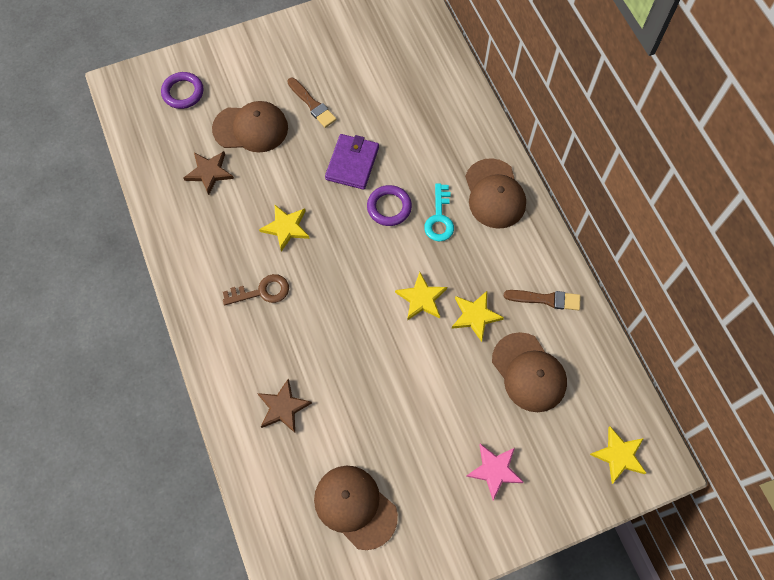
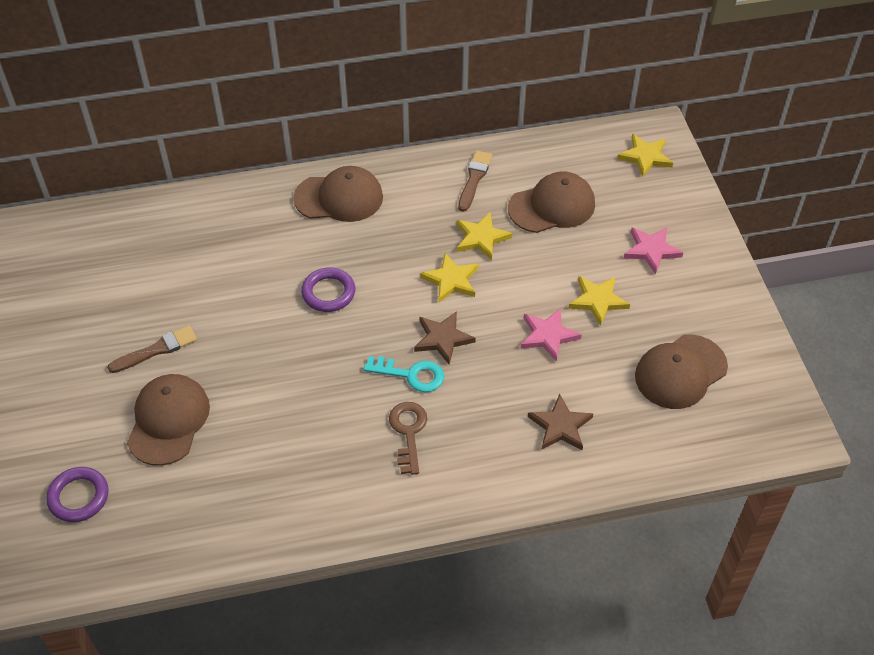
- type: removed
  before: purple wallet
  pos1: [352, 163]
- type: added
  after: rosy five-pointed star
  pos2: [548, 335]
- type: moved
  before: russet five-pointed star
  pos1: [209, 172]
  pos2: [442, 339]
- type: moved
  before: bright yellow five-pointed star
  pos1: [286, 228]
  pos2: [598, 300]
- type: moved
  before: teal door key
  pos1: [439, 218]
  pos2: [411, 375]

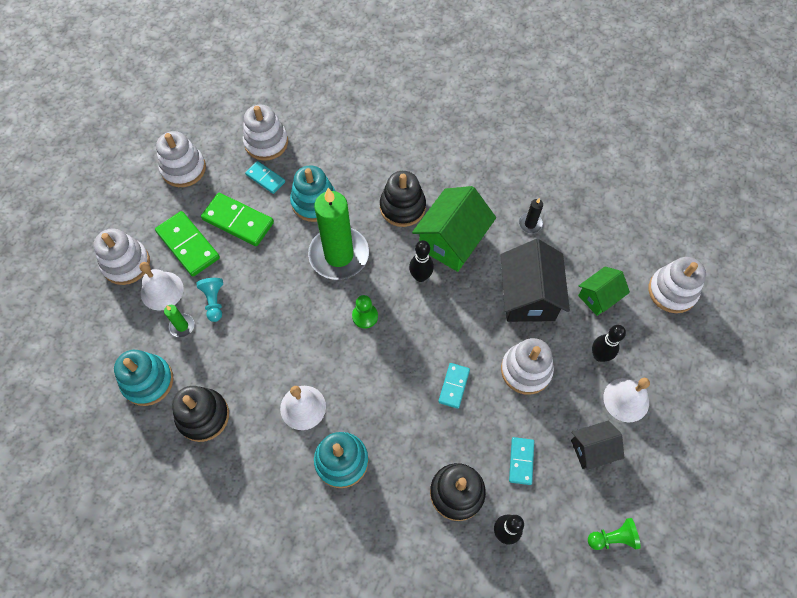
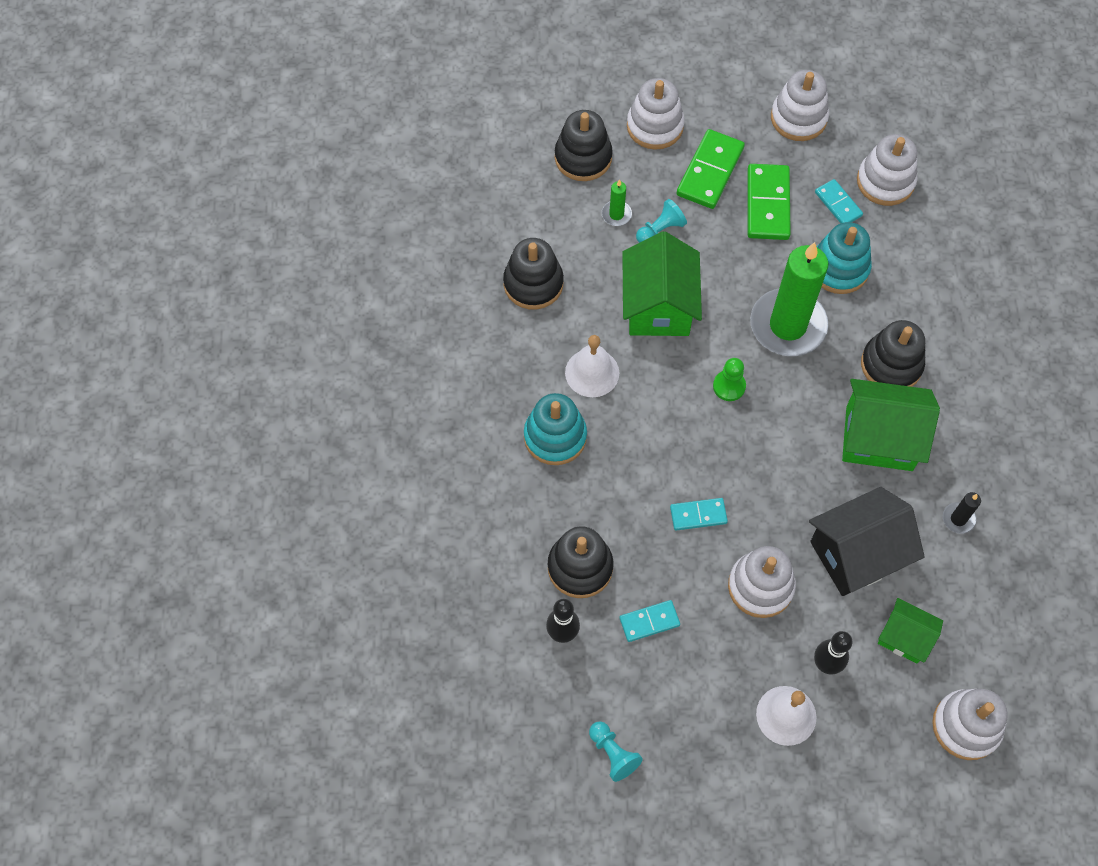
- type: removed
  before: teal ring stacker
  pos1: [148, 381]
- type: removed
  before: pure white bell
  pos1: [162, 290]
- type: removed
  before: black bowling pin
  pos1: [420, 276]
- type: removed
  before: black house
  pos1: [592, 449]
- type: added
  after: black ring stacker
  pos2: [583, 157]
- type: added
  after: emerald house
  pos2: [658, 306]
- type: recoloured
  before: emerald pawn
  after: teal pawn
  pos1: [613, 538]
  pos2: [613, 754]
- type: turned
  before: teal domino tile
  pos1: [265, 178]
  pos2: [838, 204]
  turn: -45

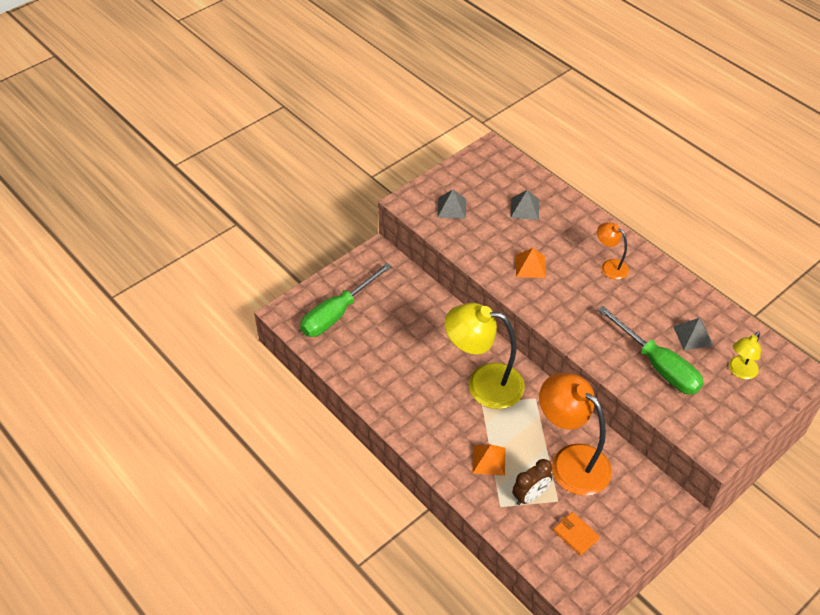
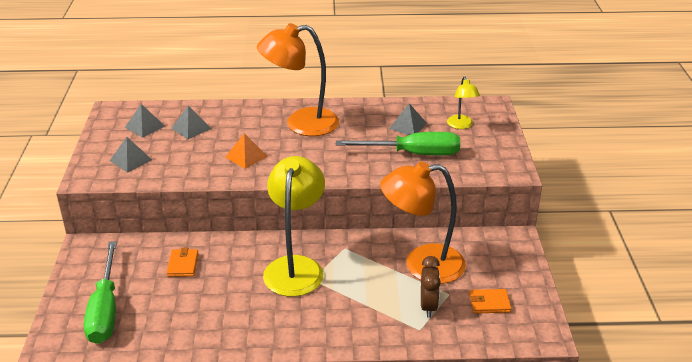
- type: removed
  before: orange-coloured pyramid shape
  pos1: [489, 460]
- type: added
  after: gray pyramid shape
  pos2: [145, 126]
- type: added
  after: orange-coloured wallet
  pos2: [183, 265]
- type: turned
  before: bright yellow reading lamp
  pos1: [483, 384]
  pos2: [295, 267]
  turn: 135
- type: resized
  before: orange-coloured reading lamp
  pos1: [609, 266]
  pos2: [301, 124]
  scale: 2.01

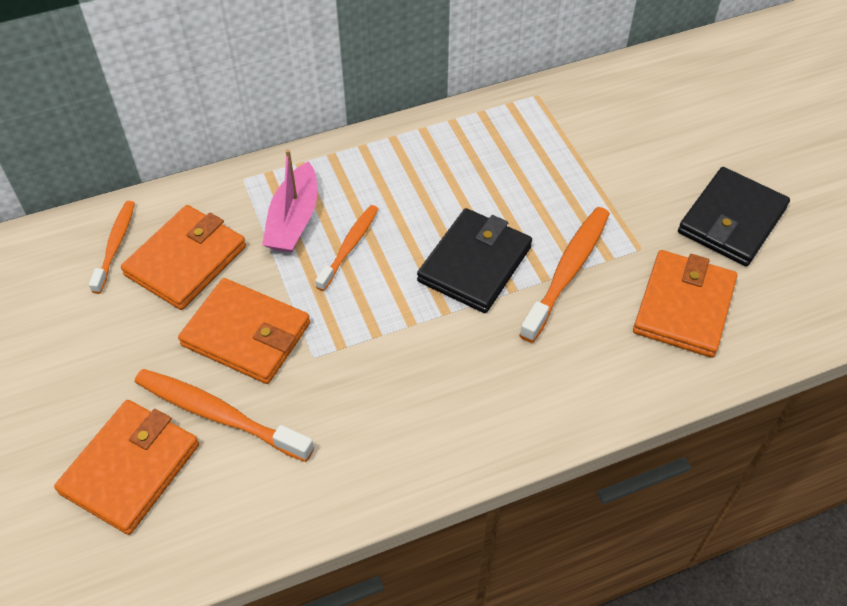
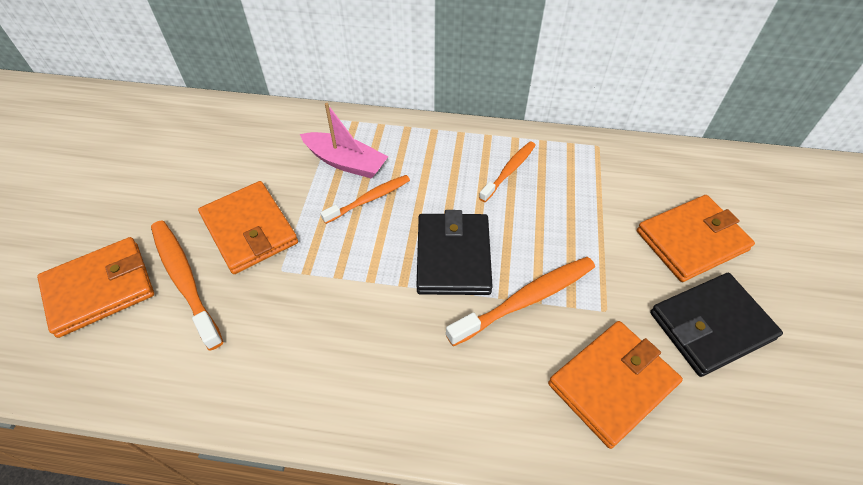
- type: moved
  before: orange-coloured toothbrush
  pos1: [115, 245]
  pos2: [509, 171]
- type: moved
  before: orange-coloured wallet
  pos1: [186, 261]
  pos2: [691, 241]
- type: turned
  before: rosy boat
  pos1: [294, 220]
  pos2: [346, 162]
  turn: -105
- type: turned
  before: black wallet
  pos1: [475, 264]
  pos2: [453, 257]
  turn: -60

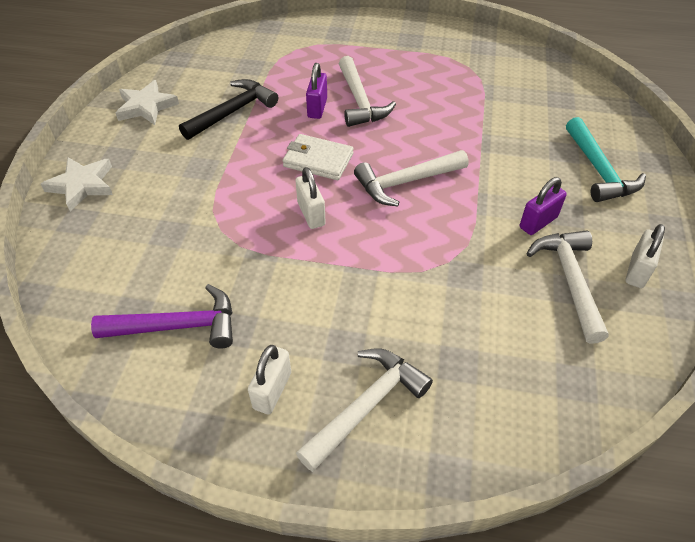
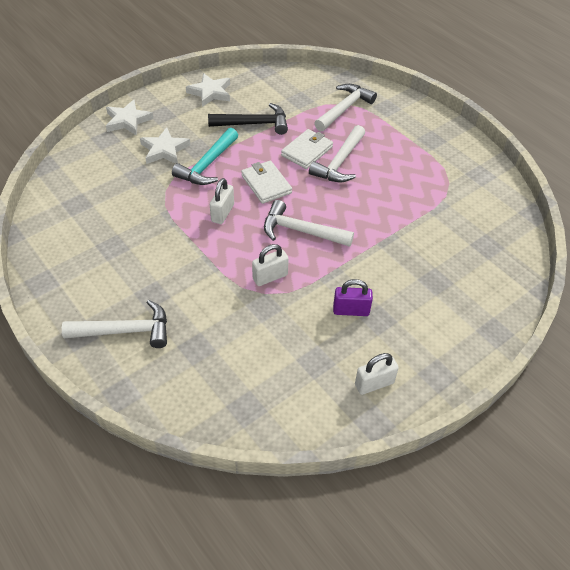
- type: removed
  before: purple claw hammer
  pos1: [177, 326]
- type: added
  after: pure white five-pointed star
  pos2: [164, 150]
- type: moved
  before: pure white small lock
  pos1: [272, 390]
  pos2: [270, 277]
- type: moved
  before: pure white claw hammer
  pos1: [570, 281]
  pos2: [344, 109]
- type: moved
  before: teal claw hammer
  pos1: [598, 170]
  pos2: [207, 165]
- type: replaced
  before: purple small lock
  after: pure white wallet
  pos1: [317, 108]
  pos2: [307, 151]

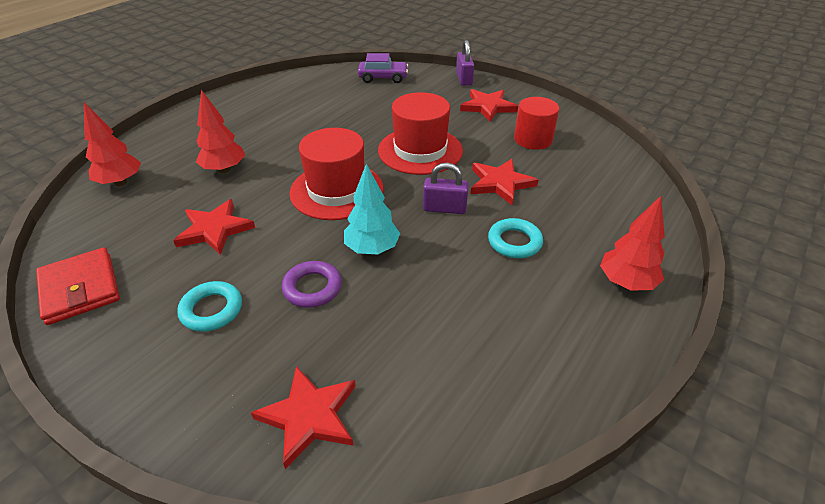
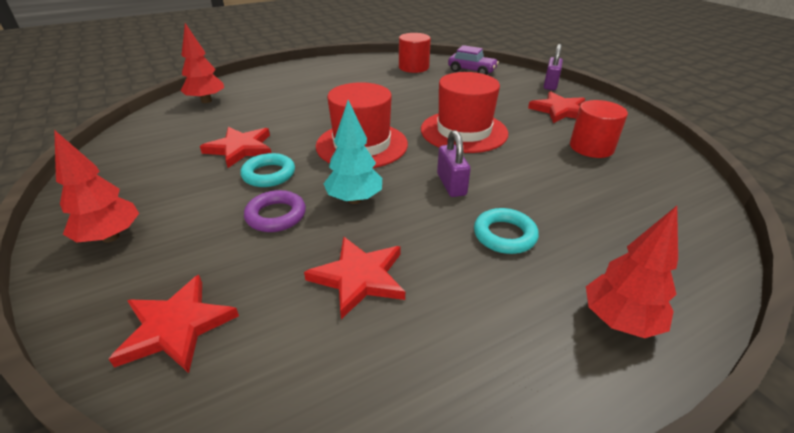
- type: removed
  before: scarlet wallet
  pos1: [80, 289]
- type: added
  after: scarlet cylinder
  pos2: [413, 67]
- type: moved
  before: teal torus
  pos1: [211, 310]
  pos2: [269, 174]
- type: moved
  before: scarlet toy tree
  pos1: [224, 169]
  pos2: [110, 237]
- type: moved
  before: scarlet five-pointed star
  pos1: [500, 183]
  pos2: [359, 277]
- type: turned
  before: purple small lock
  pos1: [444, 208]
  pos2: [451, 184]
  turn: 45

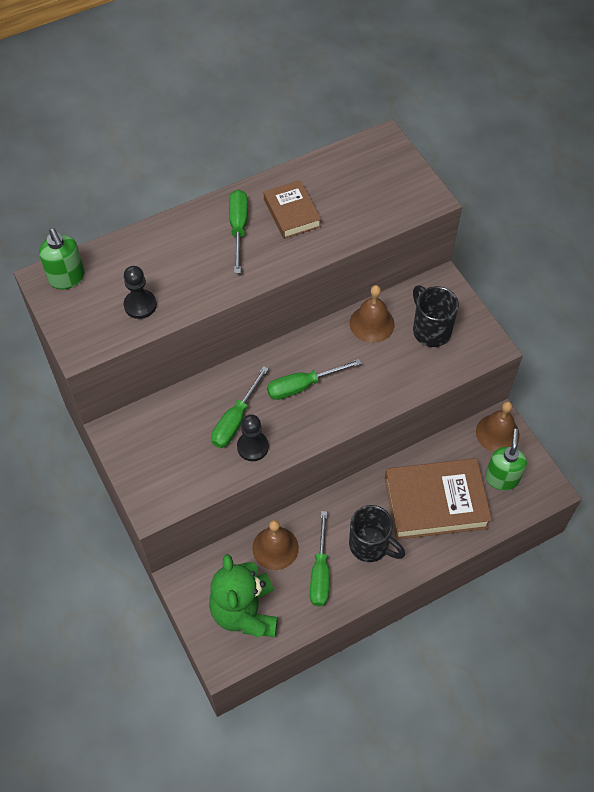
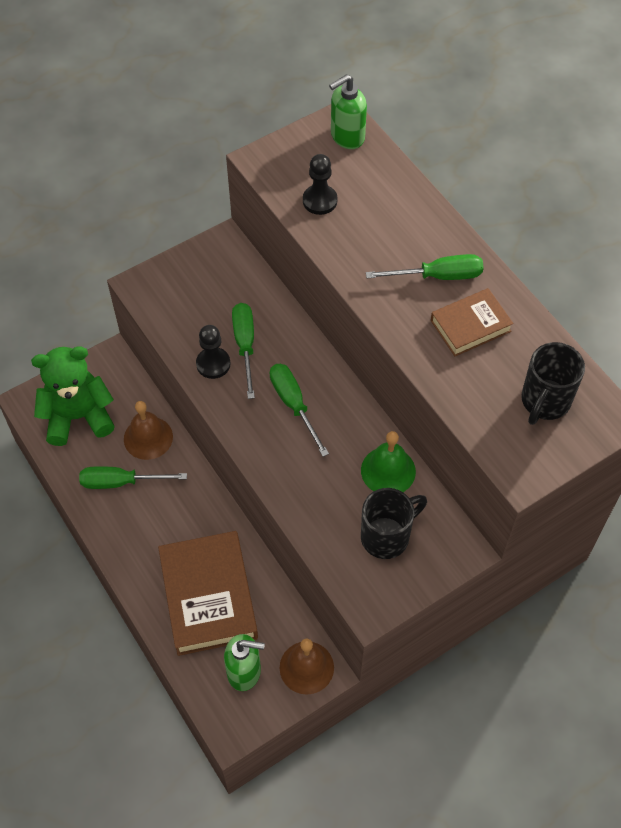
- type: moved
  before: black tea mug
  pos1: [370, 545]
  pos2: [544, 401]
- type: recoloured
  before: russet bell
  after: emerald bell
  pos1: [372, 323]
  pos2: [388, 470]
- type: turned
  before: emerald screwdriver
  pos1: [235, 420]
  pos2: [245, 345]
  turn: 60

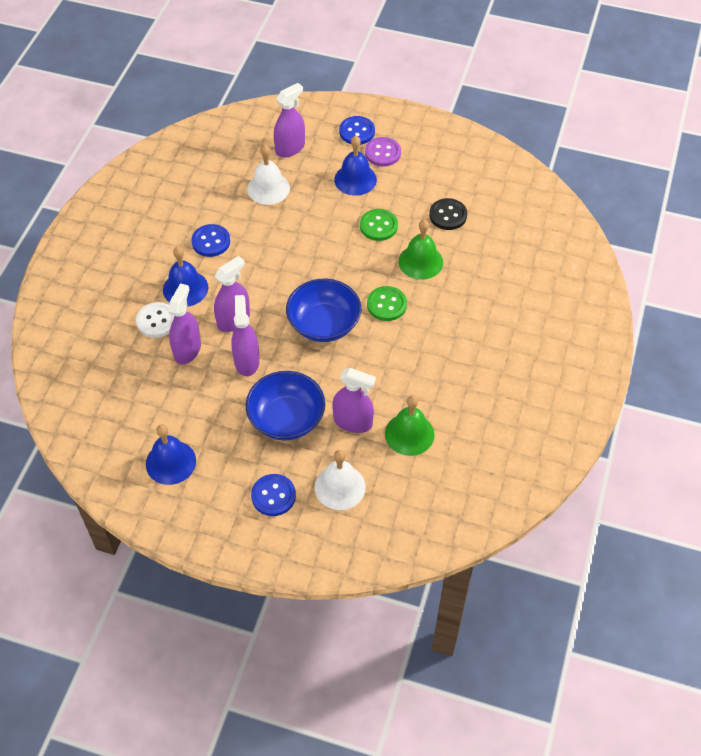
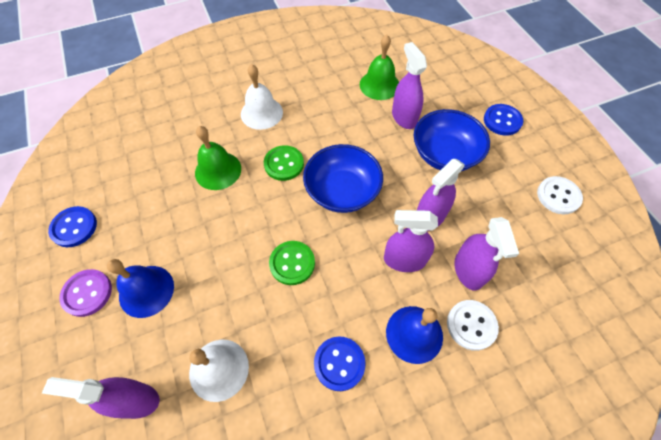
- type: removed
  before: black sewing button
  pos1: [448, 215]
- type: moved
  before: pure white bell
  pos1: [340, 487]
  pos2: [261, 113]
- type: moved
  before: royal blue sewing button
  pos1: [357, 132]
  pos2: [74, 227]
- type: moved
  before: emerald sewing button
  pos1: [378, 226]
  pos2: [292, 263]
- type: replaced
  before: royal blue bell
  after: pure white sewing button
  pos1: [170, 462]
  pos2: [558, 196]
- type: turned
  before: purple sprayer
  pos1: [187, 350]
  pos2: [468, 270]
  turn: -75

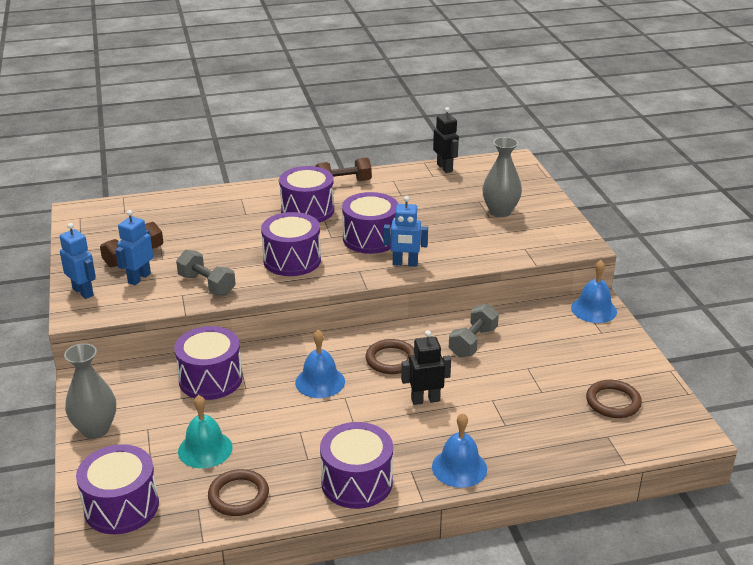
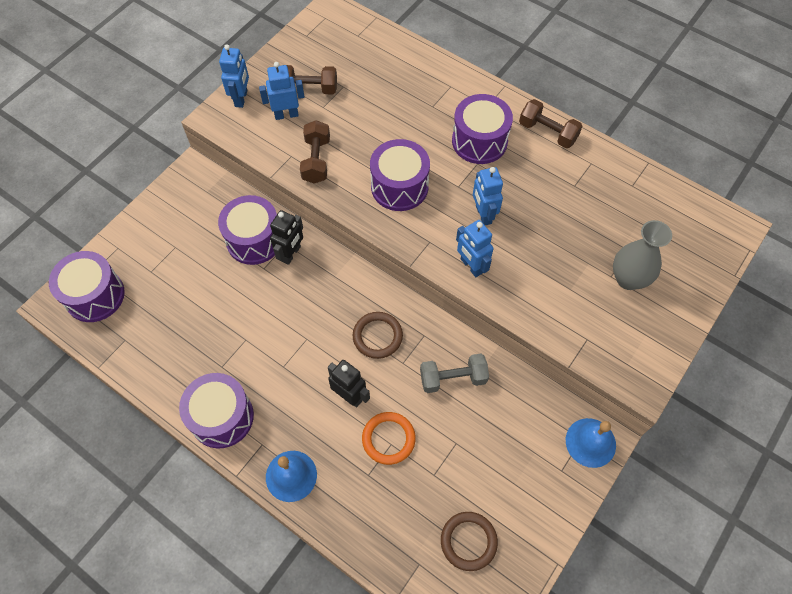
- type: removed
  before: gray vase
  pos1: [95, 429]
- type: removed
  before: teal bell
  pos1: [205, 449]
- type: removed
  before: russet torus
  pos1: [238, 496]
- type: removed
  before: royal blue bell
  pos1: [320, 382]
- type: added
  after: orange-coloured torus
  pos2: [388, 439]
- type: moved
  before: black toy robot
  pos1: [445, 168]
  pos2: [291, 254]
- type: replaced
  before: purple toy drum
  after: royal blue toy robot
  pos1: [370, 238]
  pos2: [483, 215]
- type: recoloured
  before: gray hand weight
  after: russet hand weight
  pos1: [207, 285]
  pos2: [316, 160]

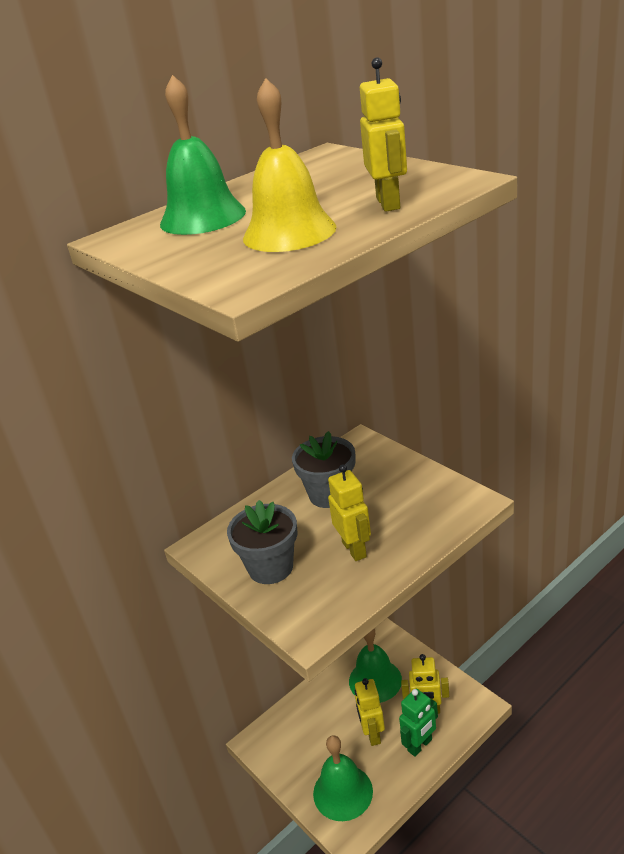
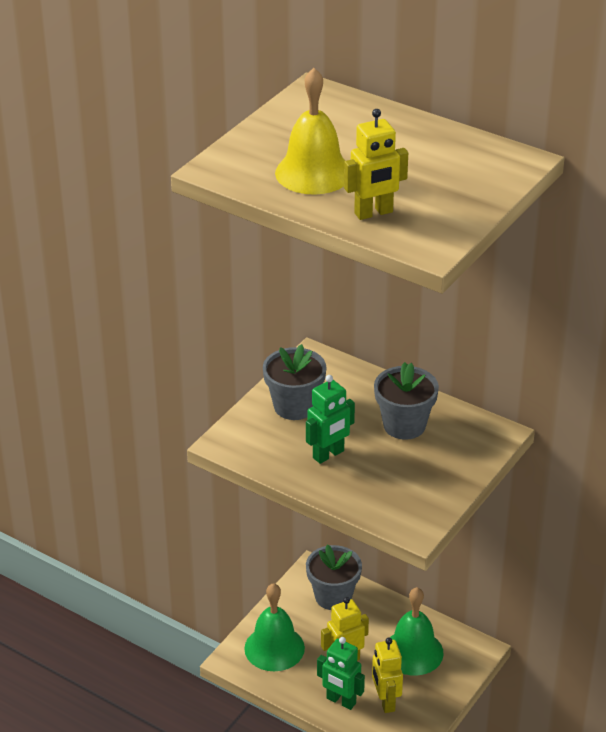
- type: removed
  before: emerald bell
  pos1: [202, 217]
- type: added
  after: gray potted plant
  pos2: [333, 596]
- type: recoloured
  before: bright yellow toy robot
  after: emerald toy robot
  pos1: [354, 549]
  pos2: [328, 454]

